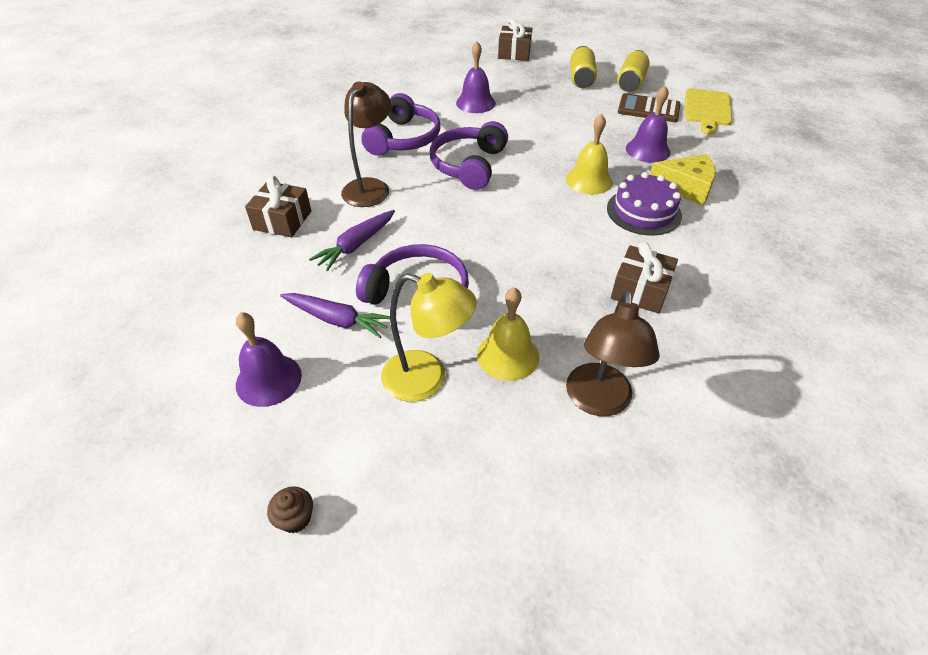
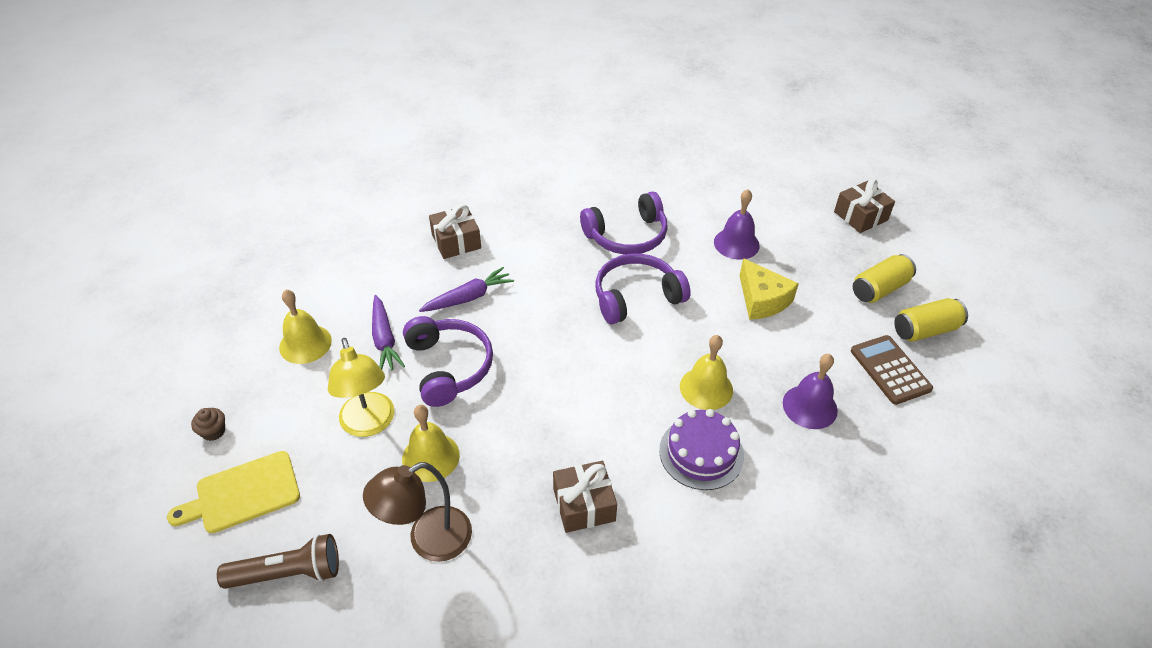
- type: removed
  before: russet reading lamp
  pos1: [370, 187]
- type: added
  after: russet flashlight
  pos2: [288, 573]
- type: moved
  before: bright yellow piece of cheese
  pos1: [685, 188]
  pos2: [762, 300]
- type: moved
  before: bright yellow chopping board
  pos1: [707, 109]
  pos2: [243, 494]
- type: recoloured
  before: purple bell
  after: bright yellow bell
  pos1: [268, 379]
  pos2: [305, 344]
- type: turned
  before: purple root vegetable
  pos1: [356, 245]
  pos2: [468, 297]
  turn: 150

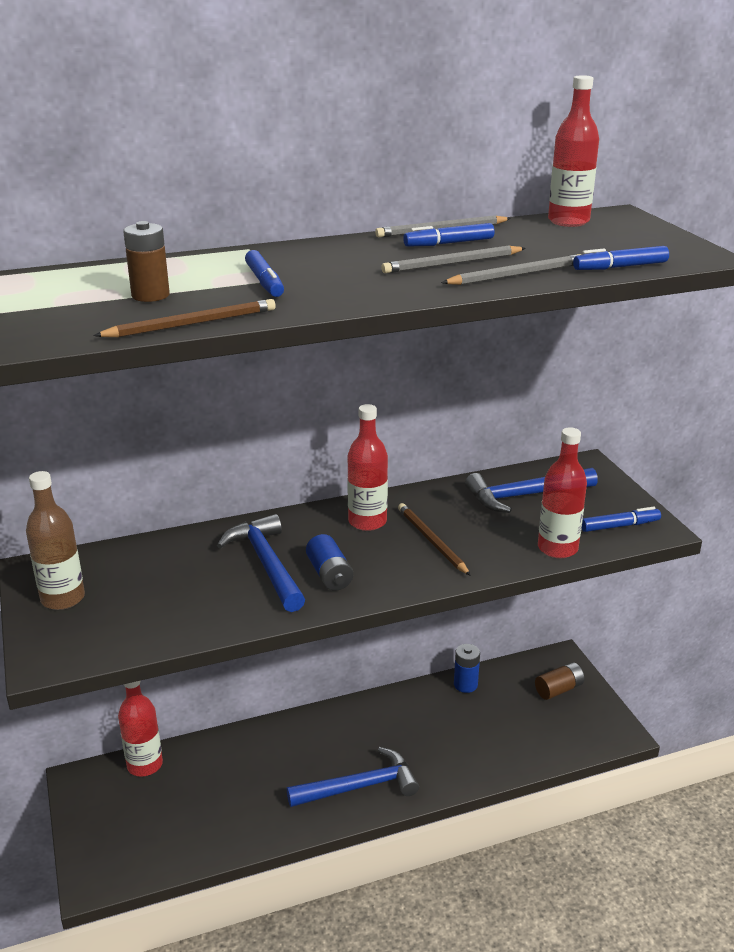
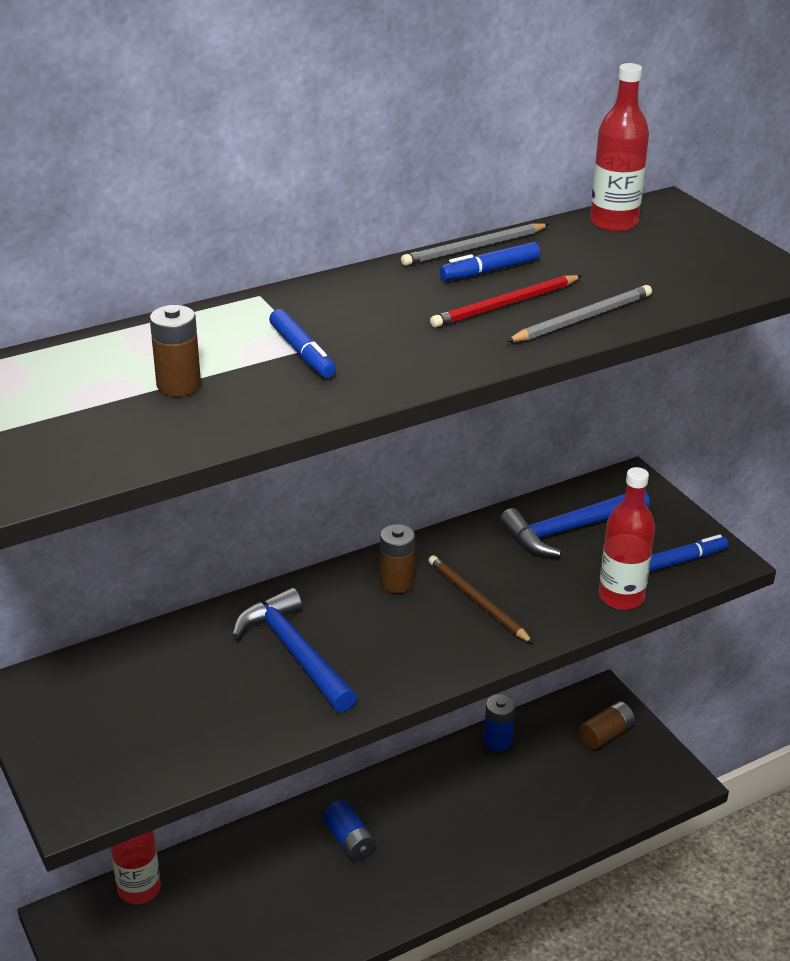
- type: removed
  before: russet flask
  pos1: [63, 598]
- type: removed
  before: russet pencil
  pos1: [192, 324]
- type: removed
  before: royal blue claw hammer
  pos1: [359, 786]
- type: removed
  before: royal blue marker
  pos1: [620, 267]
- type: moved
  before: royal blue battery
  pos1: [329, 575]
  pos2: [349, 840]
- type: replaced
  before: scarlet flask
  after: russet battery
  pos1: [367, 521]
  pos2: [397, 583]
- type: recoloured
  before: gray pencil
  after: scarlet pencil
  pos1: [452, 263]
  pos2: [505, 305]

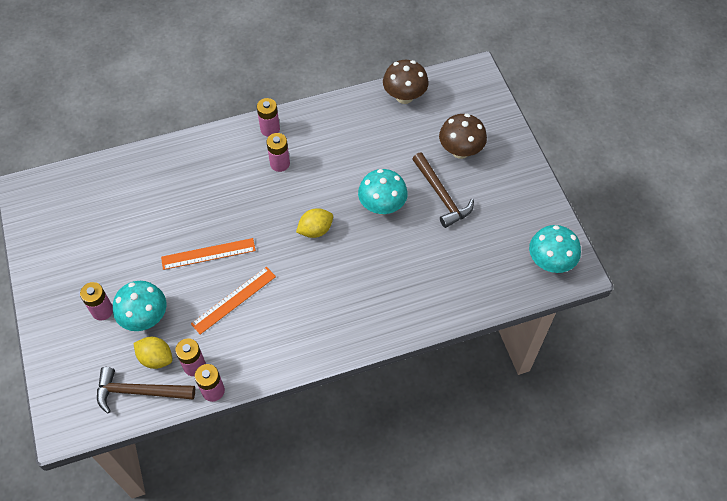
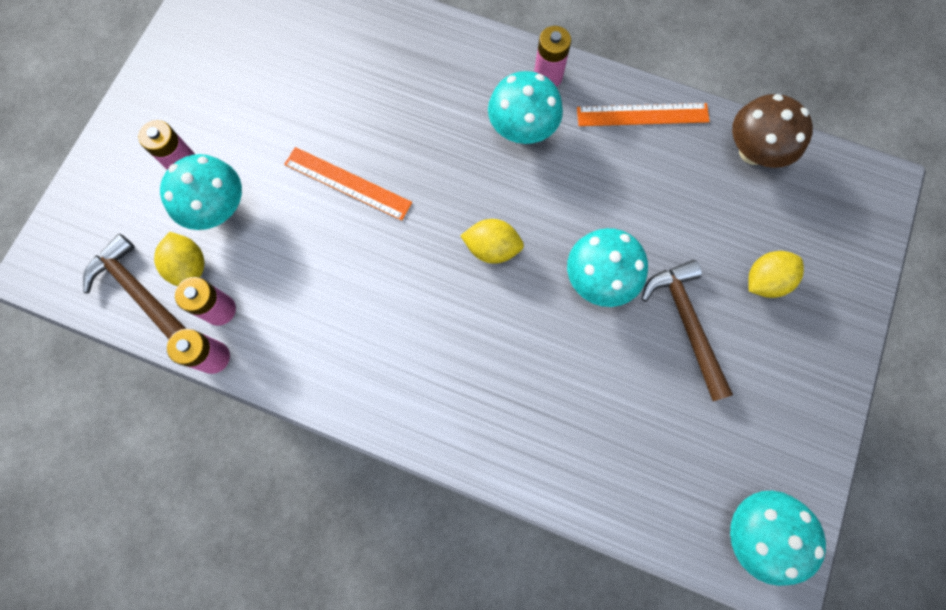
- type: moved
  before: orange-coloured straightedge
  pos1: [234, 300]
  pos2: [642, 115]
- type: replaced
  before: rosy battery
  after: teal fungus
  pos1: [280, 163]
  pos2: [522, 130]
- type: replaced
  before: russet fungus
  after: bright yellow toy lemon
  pos1: [460, 151]
  pos2: [765, 280]
- type: turned
  before: russet claw hammer
  pos1: [441, 195]
  pos2: [686, 323]
  turn: 150

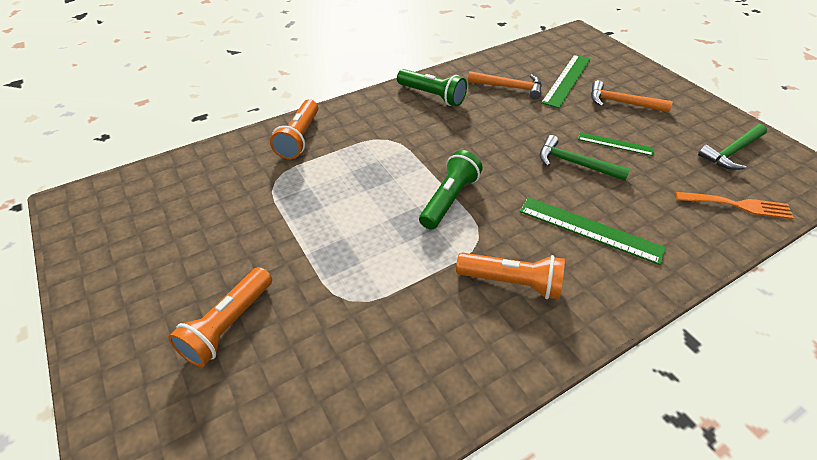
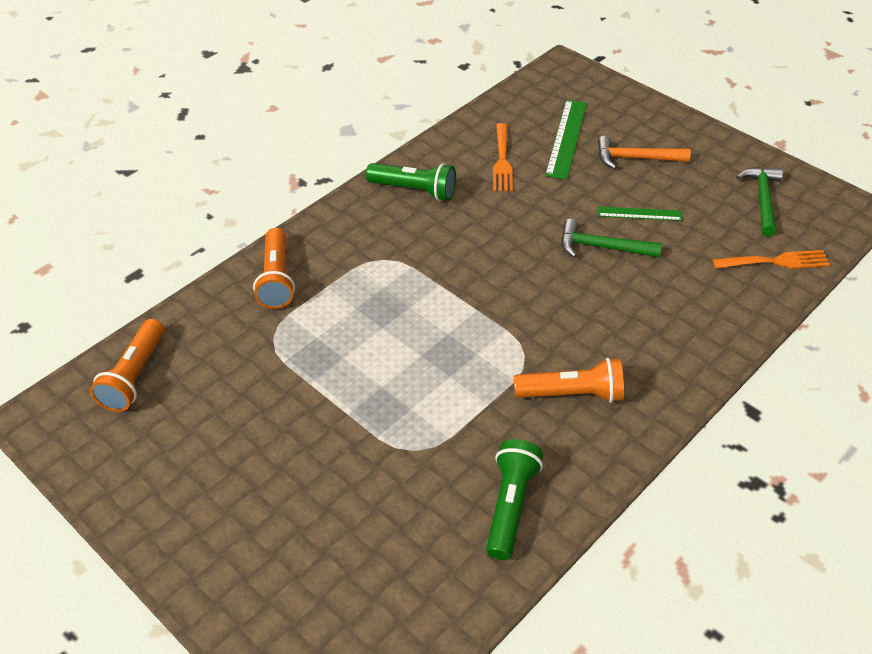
- type: removed
  before: emerald straightedge
  pos1: [590, 229]
- type: moved
  before: orange-coloured flashlight
  pos1: [228, 325]
  pos2: [134, 376]
- type: moved
  before: emerald flashlight
  pos1: [449, 199]
  pos2: [510, 506]
- type: replaced
  before: orange-coloured claw hammer
  after: orange-coloured fork
  pos1: [509, 87]
  pos2: [502, 161]
- type: turned
  before: emerald claw hammer
  pos1: [732, 152]
  pos2: [762, 199]
  turn: 150

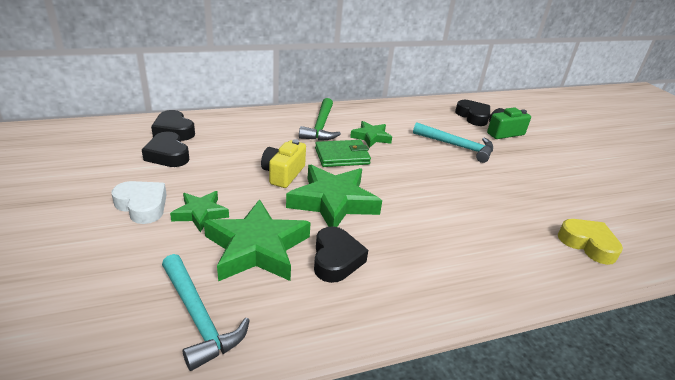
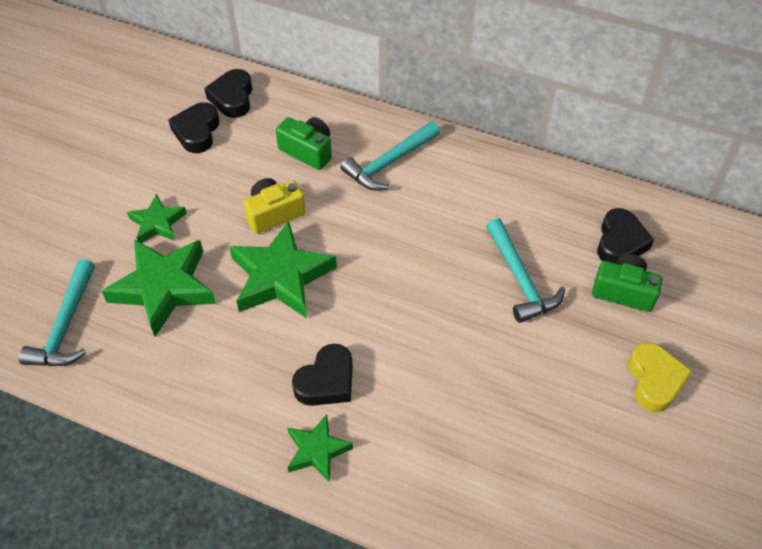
- type: removed
  before: pure white heart
  pos1: [142, 206]
- type: removed
  before: emerald wallet
  pos1: [342, 156]
- type: added
  after: emerald compact camera
  pos2: [308, 151]
- type: moved
  before: black heart
  pos1: [336, 259]
  pos2: [326, 381]
- type: moved
  before: emerald five-pointed star
  pos1: [371, 137]
  pos2: [317, 450]
- type: moved
  before: bright yellow heart
  pos1: [588, 244]
  pos2: [654, 380]
- type: recoloured
  before: emerald claw hammer
  after: teal claw hammer
  pos1: [321, 126]
  pos2: [390, 163]

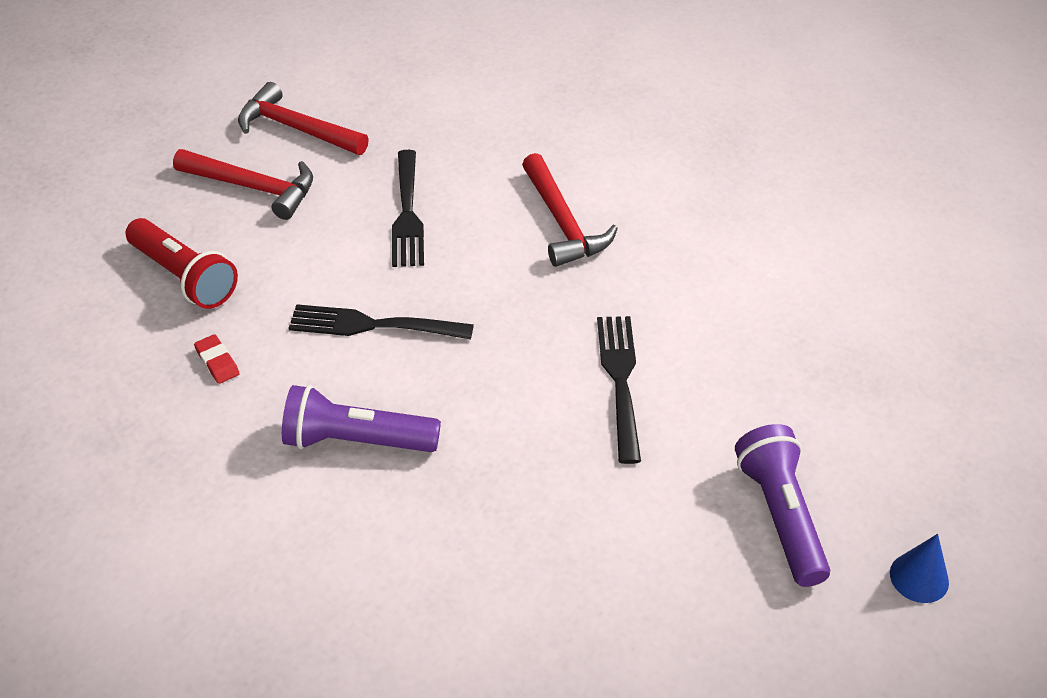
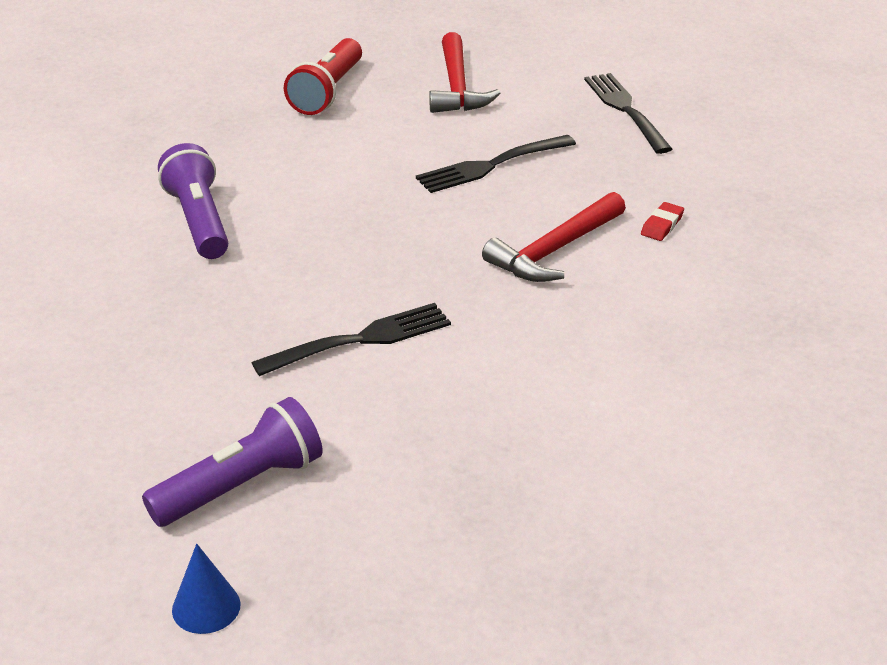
- type: removed
  before: scarlet claw hammer
  pos1: [296, 128]
- type: moved
  before: scarlet pencil eraser
  pos1: [217, 362]
  pos2: [662, 225]
- type: moved
  before: black fork
  pos1: [373, 325]
  pos2: [625, 110]

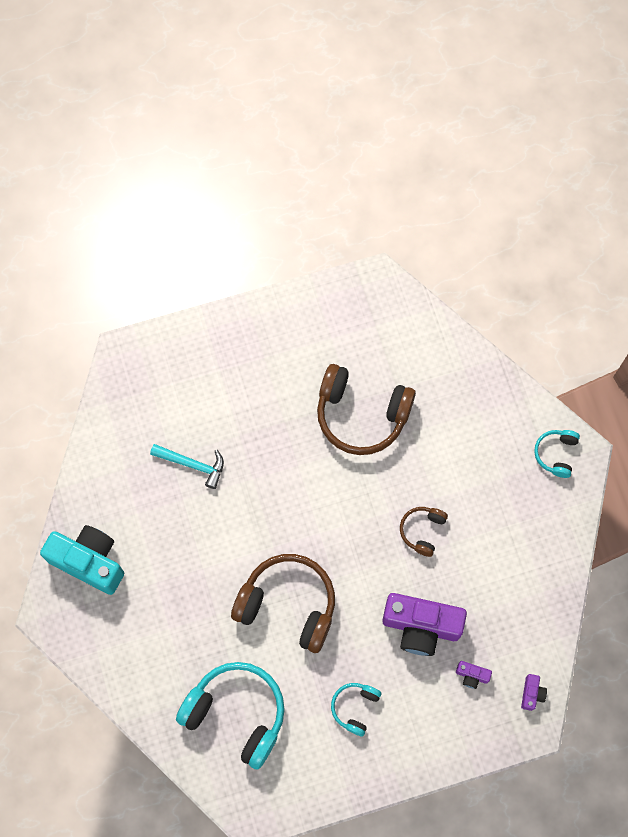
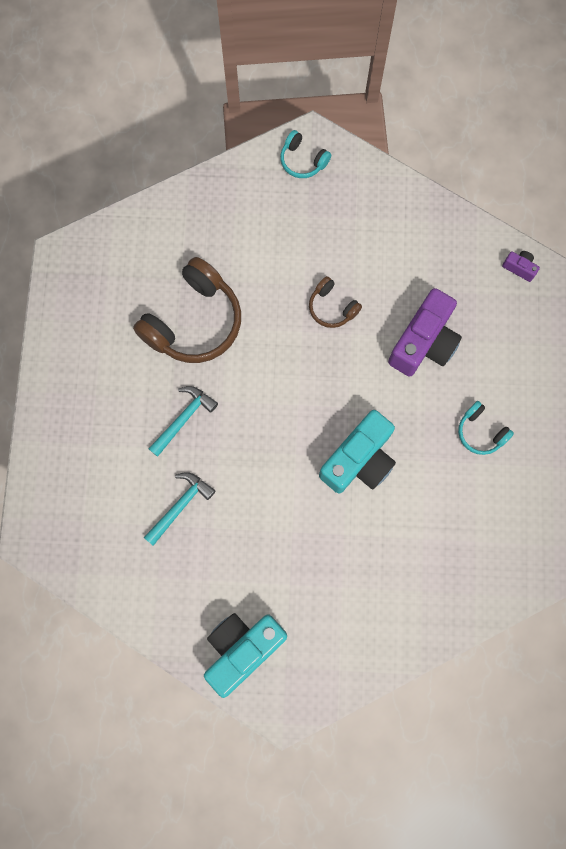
- type: removed
  before: teal over-ear headphones
  pos1: [236, 713]
- type: removed
  before: purple compact camera
  pos1: [472, 675]
- type: added
  after: teal claw hammer
  pos2: [184, 418]
- type: replaced
  before: russet over-ear headphones
  after: teal compact camera
  pos1: [288, 605]
  pos2: [359, 460]

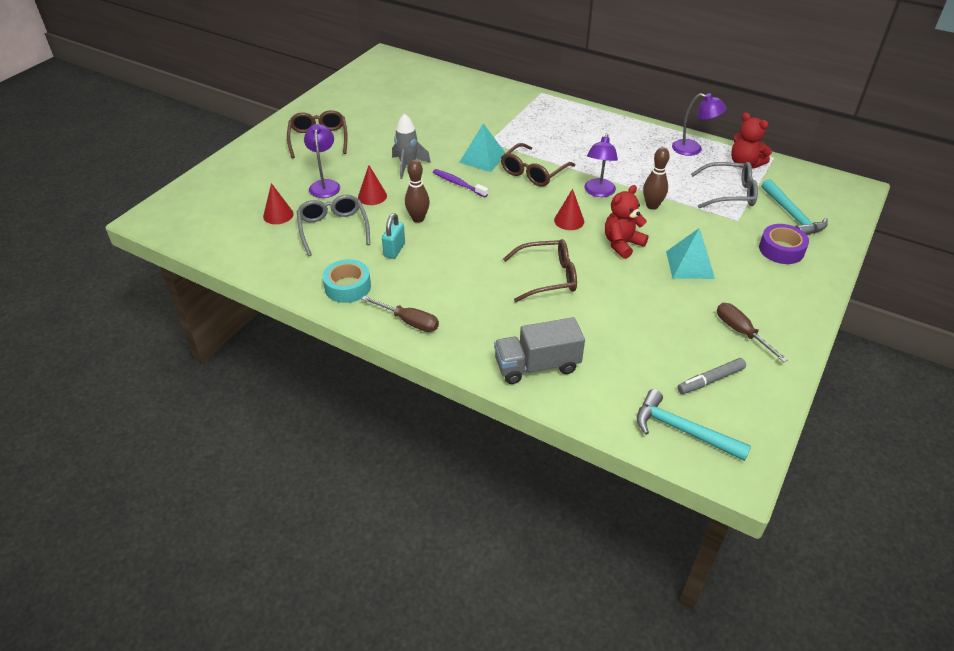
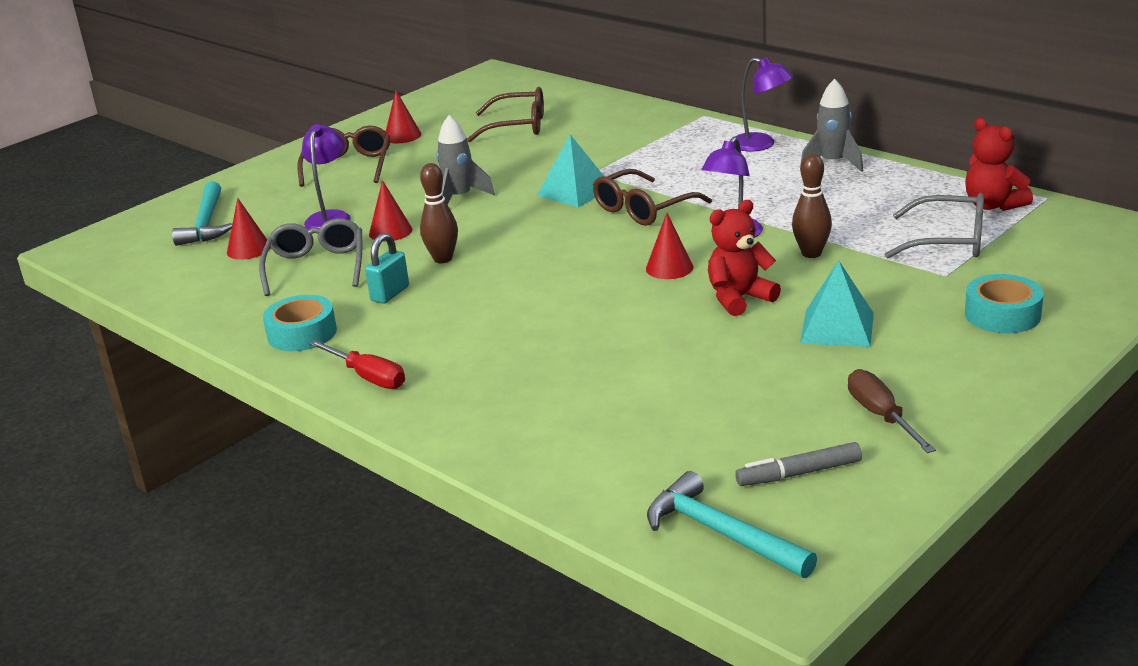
- type: removed
  before: purple toothbrush
  pos1: [458, 184]
- type: removed
  before: gray truck
  pos1: [537, 366]
- type: added
  after: scarlet cone
  pos2: [402, 136]
- type: added
  after: gray toy rocket
  pos2: [833, 163]
- type: moved
  before: russet glasses
  pos1: [549, 277]
  pos2: [519, 126]
- type: moved
  before: purple reading lamp
  pos1: [693, 149]
  pos2: [761, 145]
- type: moved
  before: teal claw hammer
  pos1: [792, 215]
  pos2: [206, 223]
- type: recoloured
  before: russet screwdriver
  after: scarlet screwdriver
  pos1: [409, 322]
  pos2: [368, 377]
- type: recoloured
  before: purple tape
  after: teal tape
  pos1: [781, 250]
  pos2: [1002, 314]

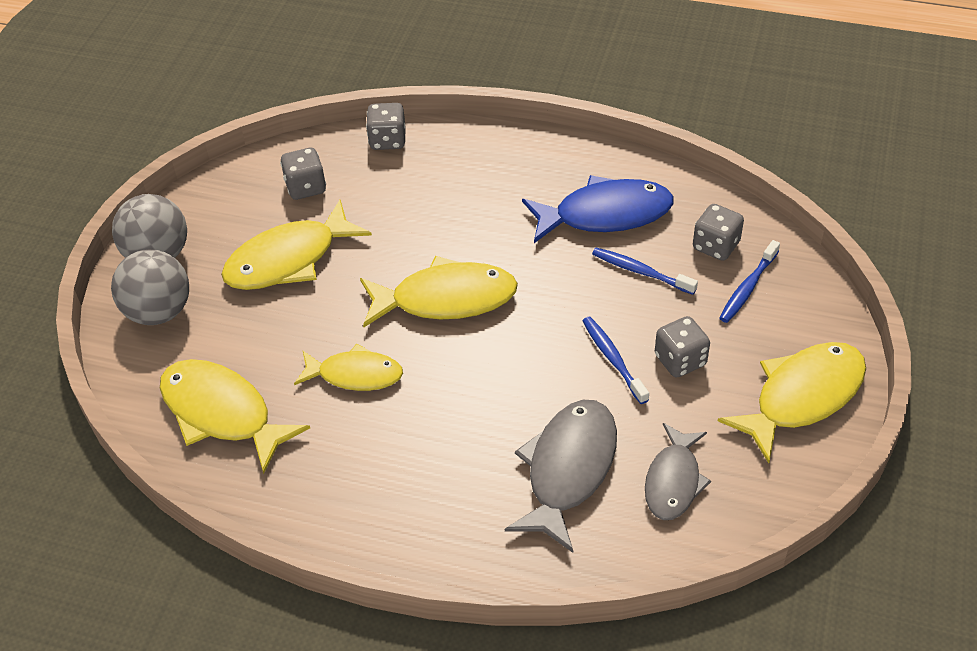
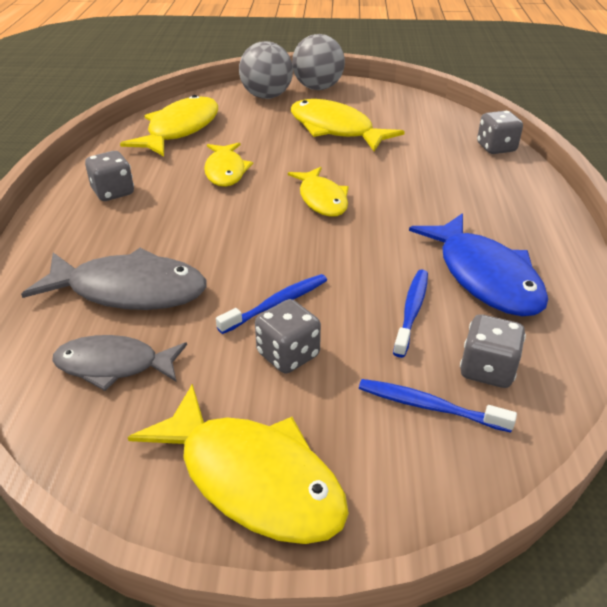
- type: moved
  before: gray die
  pos1: [306, 187]
  pos2: [113, 192]
- type: resized
  before: bright yellow toy fish
  pos1: [446, 299]
  pos2: [322, 199]
  scale: 0.65

